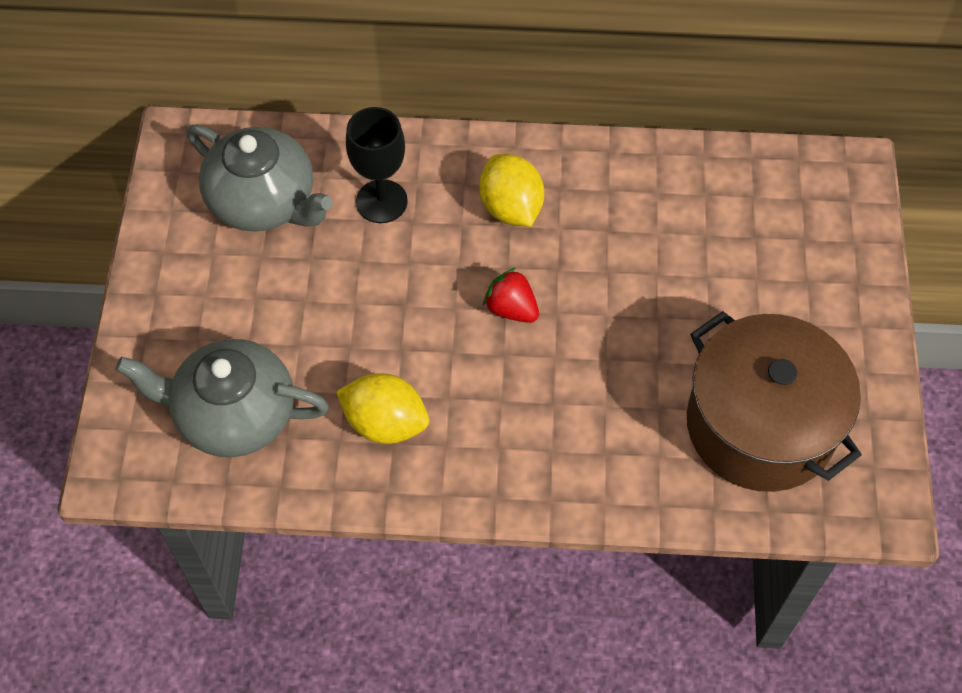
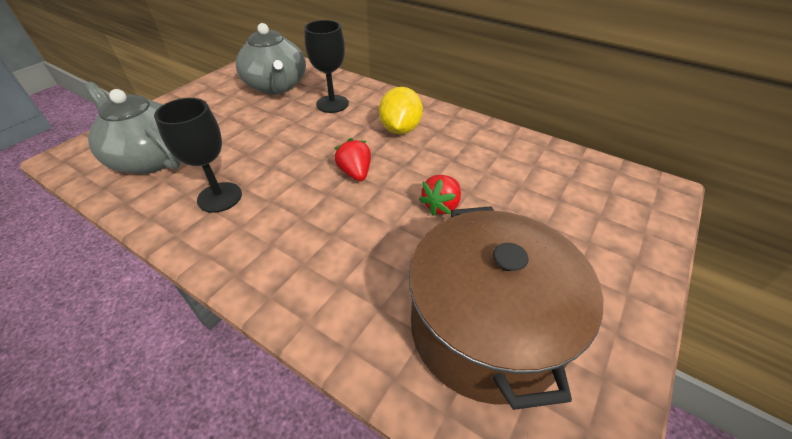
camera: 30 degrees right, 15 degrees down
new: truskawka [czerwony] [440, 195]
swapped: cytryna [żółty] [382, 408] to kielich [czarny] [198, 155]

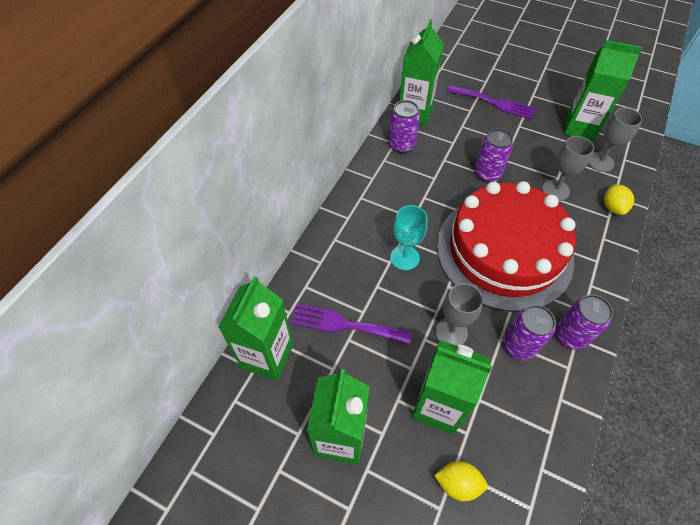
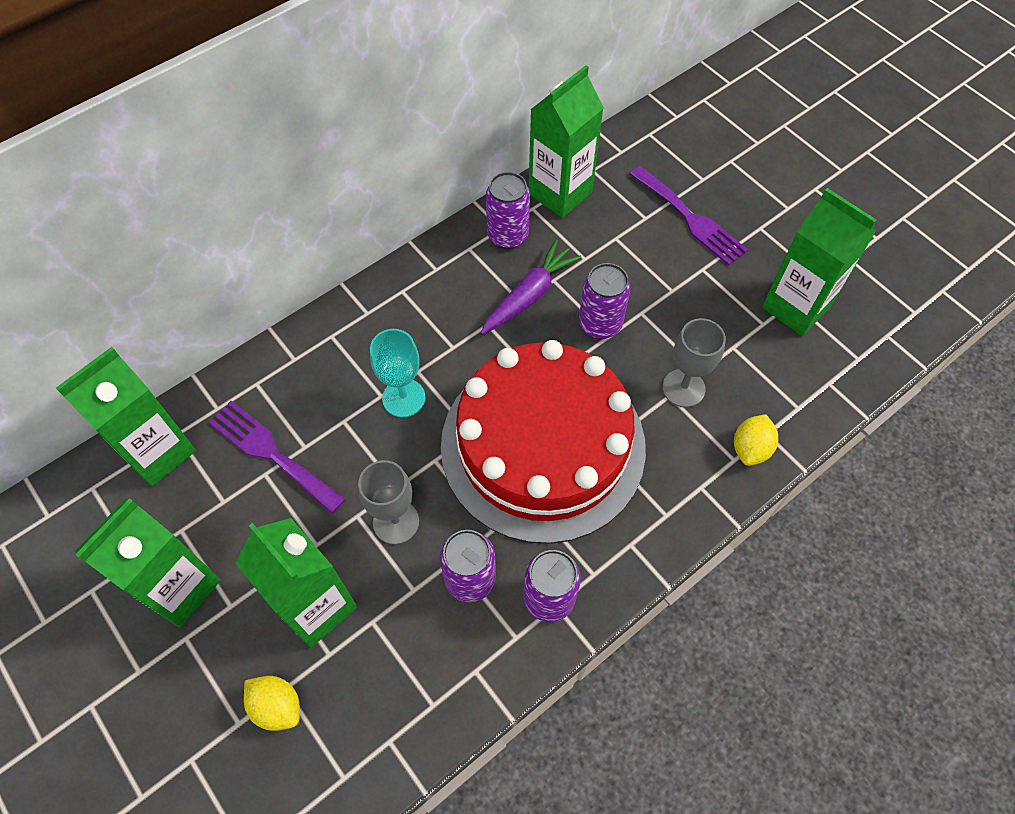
camera: 25 degrees right, 5 degrees up
gone: kielich [szary] [616, 140]
new: marchewka [fioletowy] [531, 287]

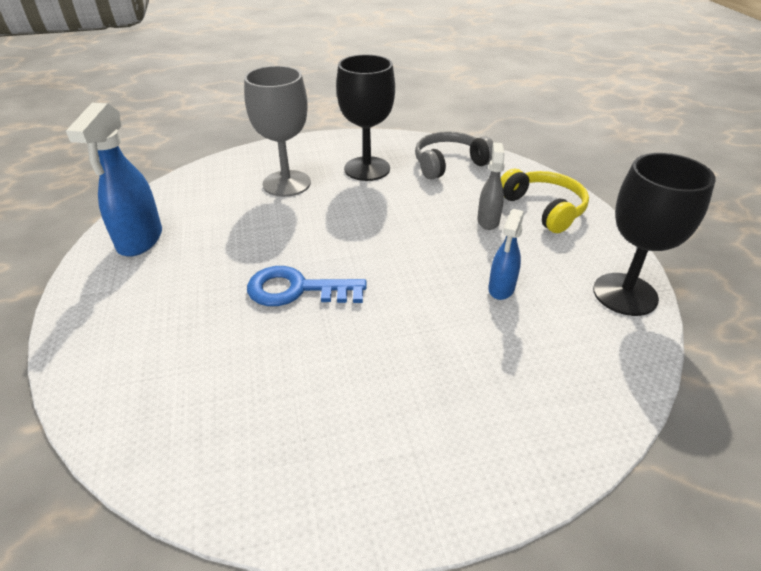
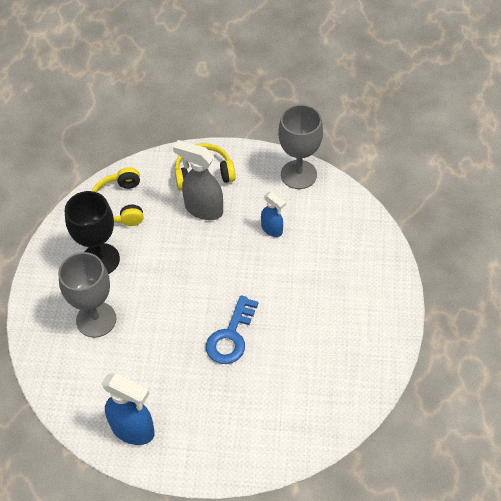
camera: 70 degrees left, 15 degrees up
repainted: słuchawki [szary] [454, 155] to słuchawki [żółty] [117, 196]; kielich [czarny] [654, 234] to kielich [szary] [300, 146]
scaled: spryskiwacz [szary] [491, 186] = [198, 180] x1.69

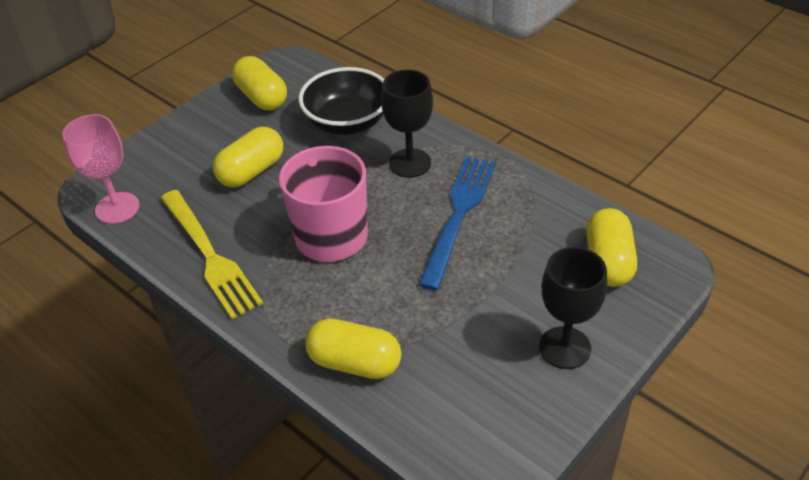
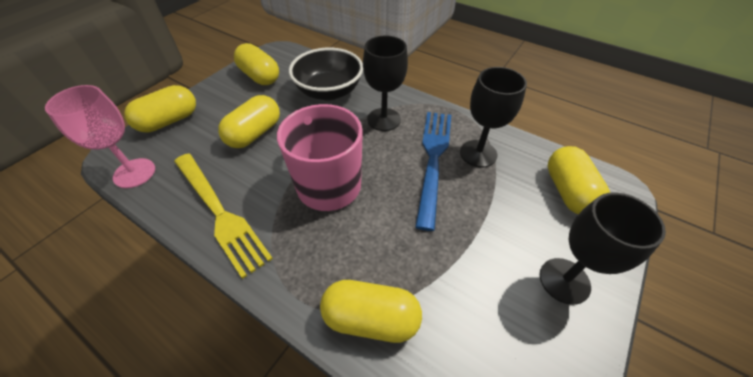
camera: 10 degrees left, 5 degrees up
new: kapsułka [żółty] [160, 108]; kielich [czarny] [493, 117]

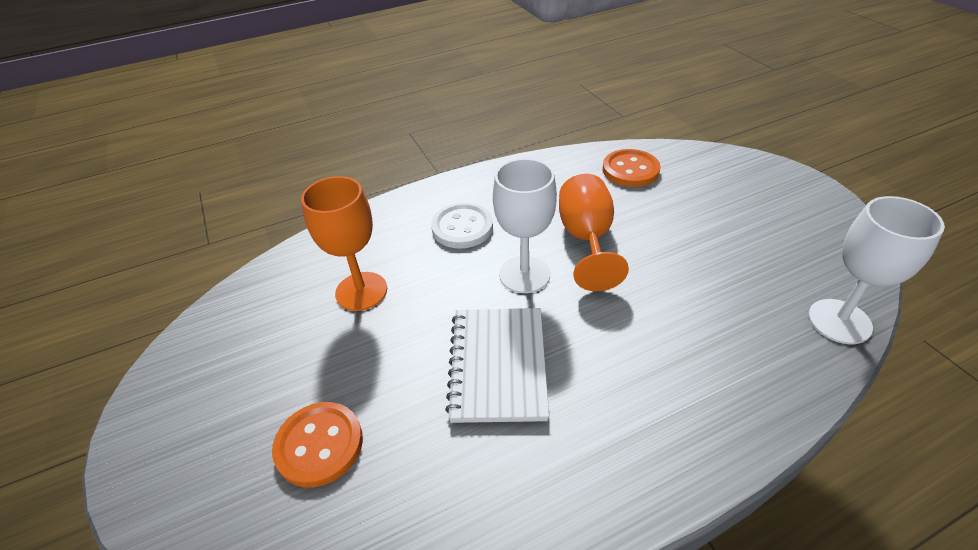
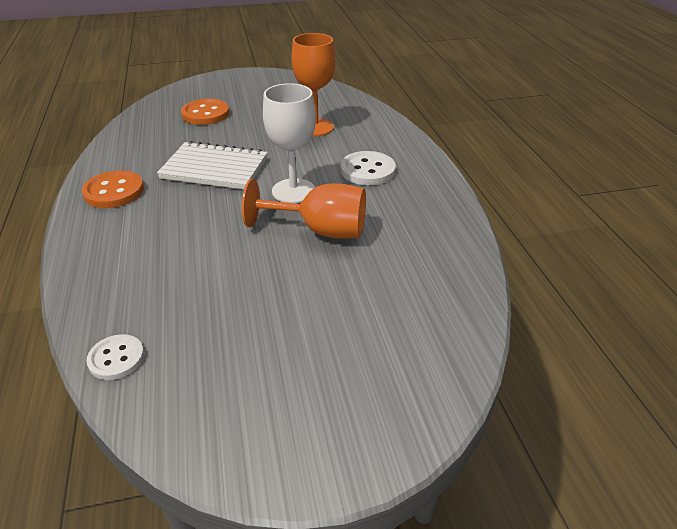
camera: 100 degrees right, 5 degrees down
shifted: guzik [pomarańczowy] [632, 168] to [113, 189]
swapped: kielich [biały] [876, 270] to guzik [biały] [115, 357]

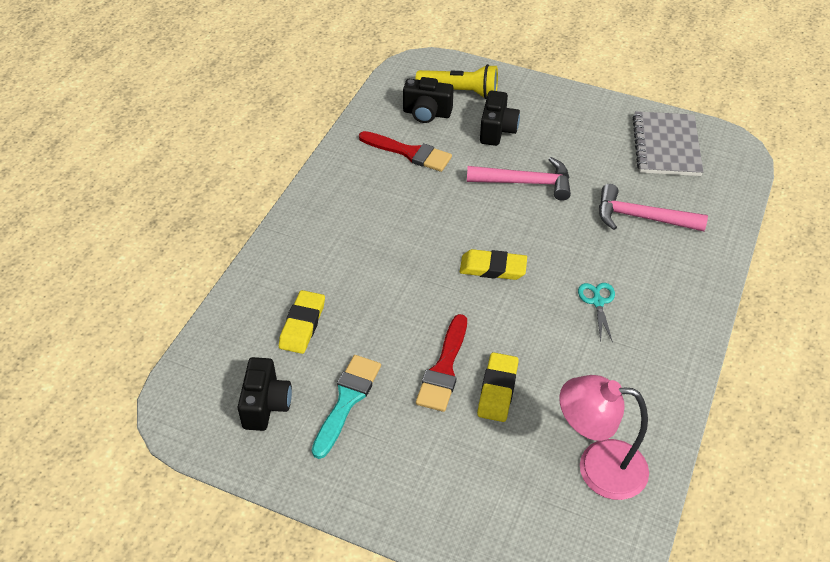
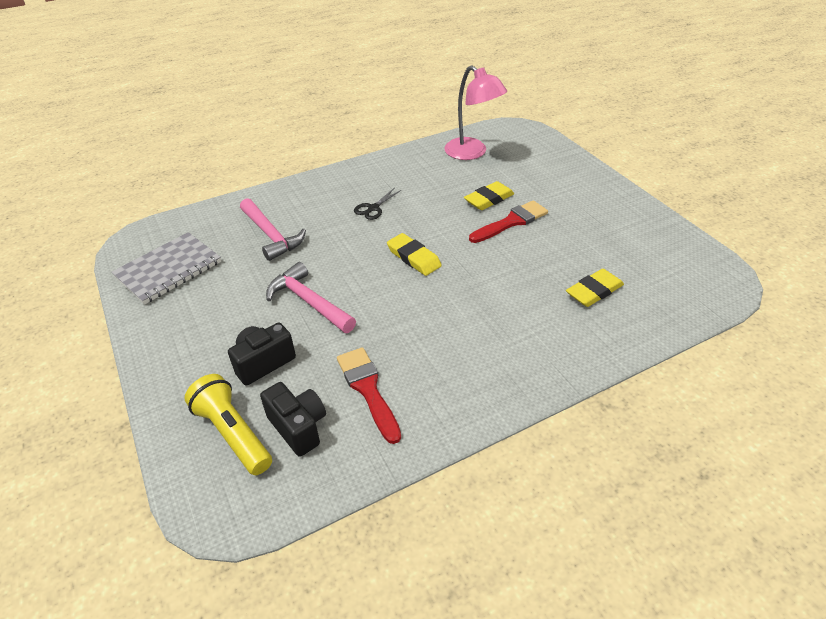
camera: 140 degrees left, 5 degrees down
gone: aparat fotograficzny [czarny] [265, 394]; pędzel [turkusowy] [346, 407]
repainted: nożyczki [turkusowy] [596, 313] to nożyczki [czarny] [377, 204]

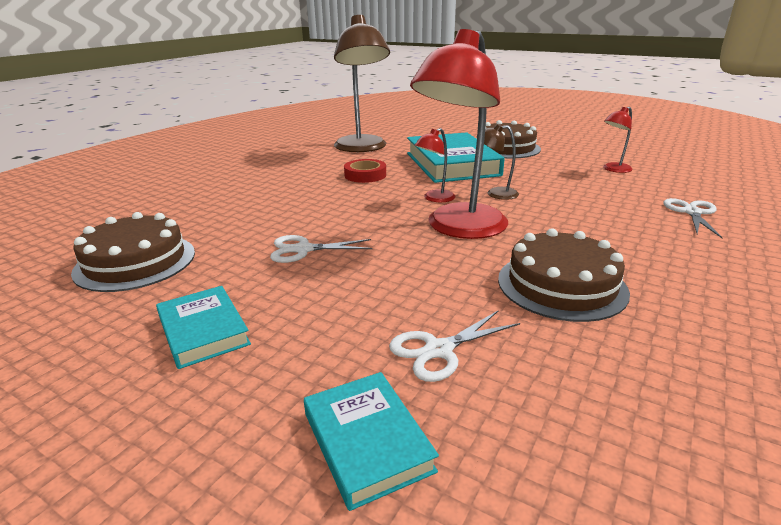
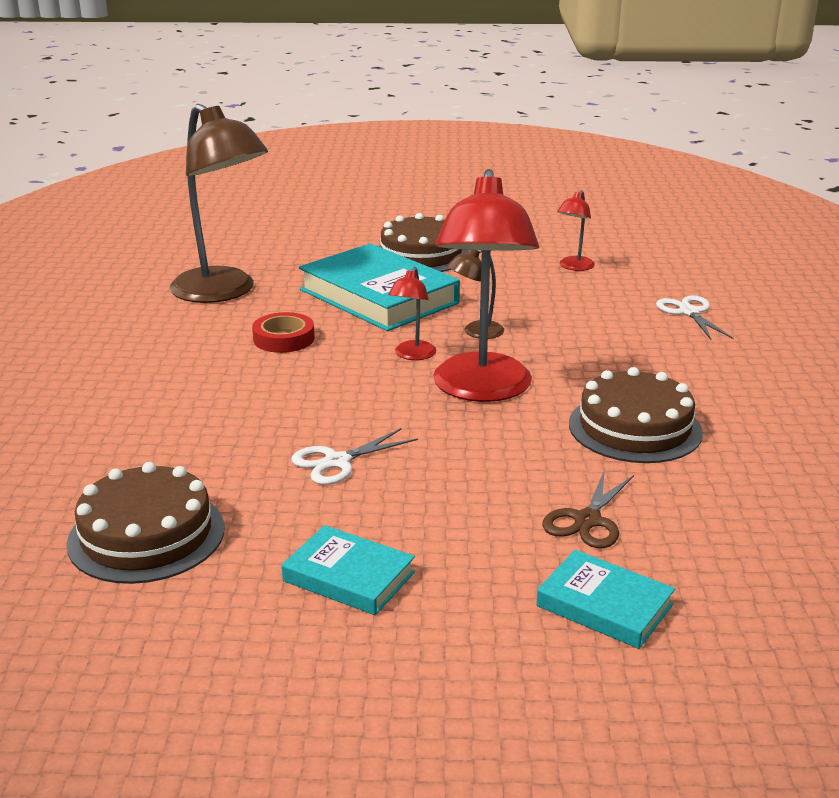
camera: 30 degrees left, 0 degrees up
repainted: nożyczki [biały] [454, 346] to nożyczki [brązowy] [588, 508]

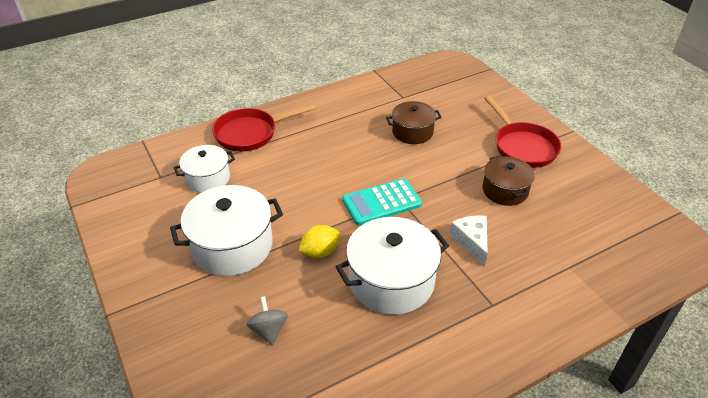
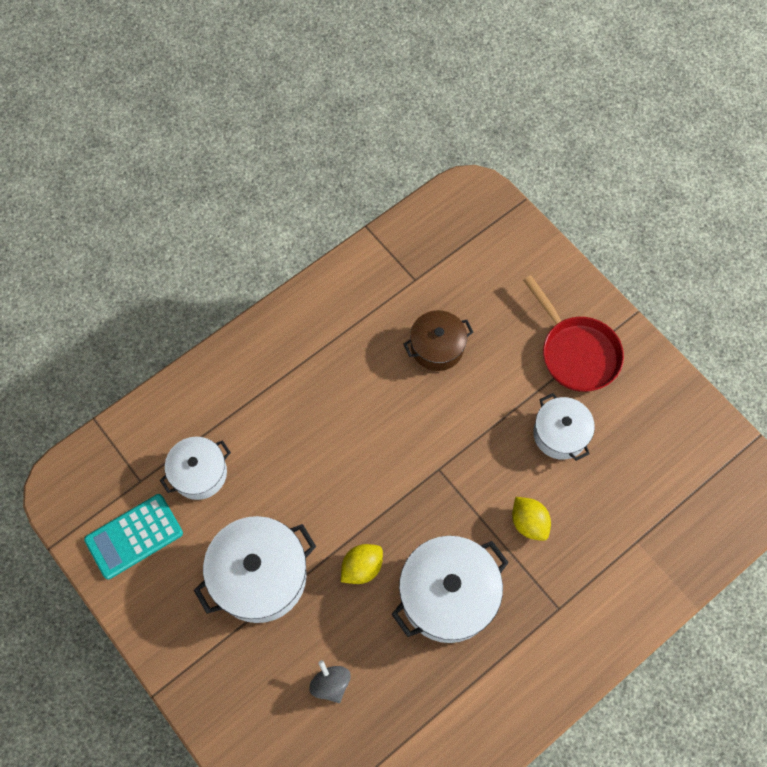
camera: 10 degrees left, 25 degrees up
gone: patelnia [czerwony] [264, 127]
shifted: kalkulator [turkusowy] [382, 201] to [133, 536]
swapped: ser [biały] [468, 241] to cytryna [żółty] [531, 519]
repainted: garnek [brązowy] [509, 181] to garnek [biały] [564, 427]

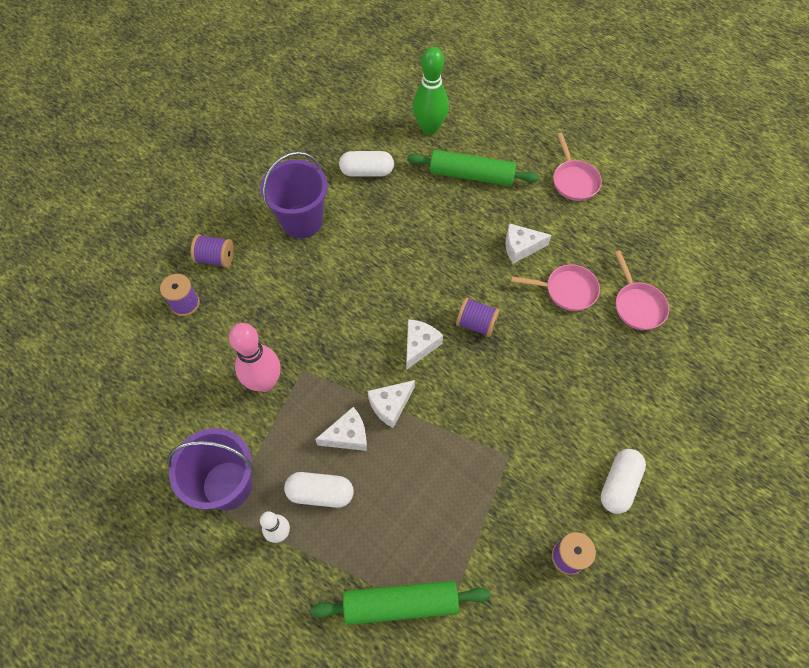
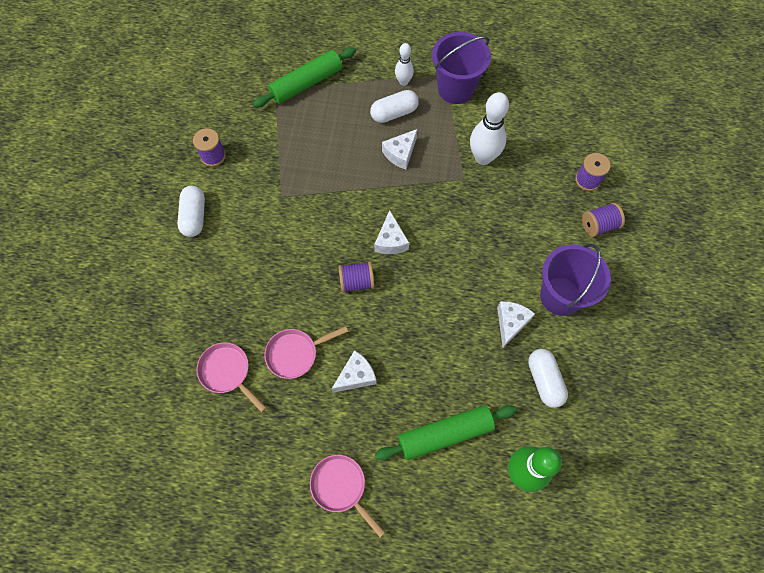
camera: 150 degrees right, 5 degrees up
shifted: ser [biały] [391, 404] to [516, 324]
repainted: kręgiel [różowy] [254, 357] to kręgiel [biały] [489, 128]
rotated: kapsułka [biały] [366, 164] = [548, 378] 75 degrees counterclockwise

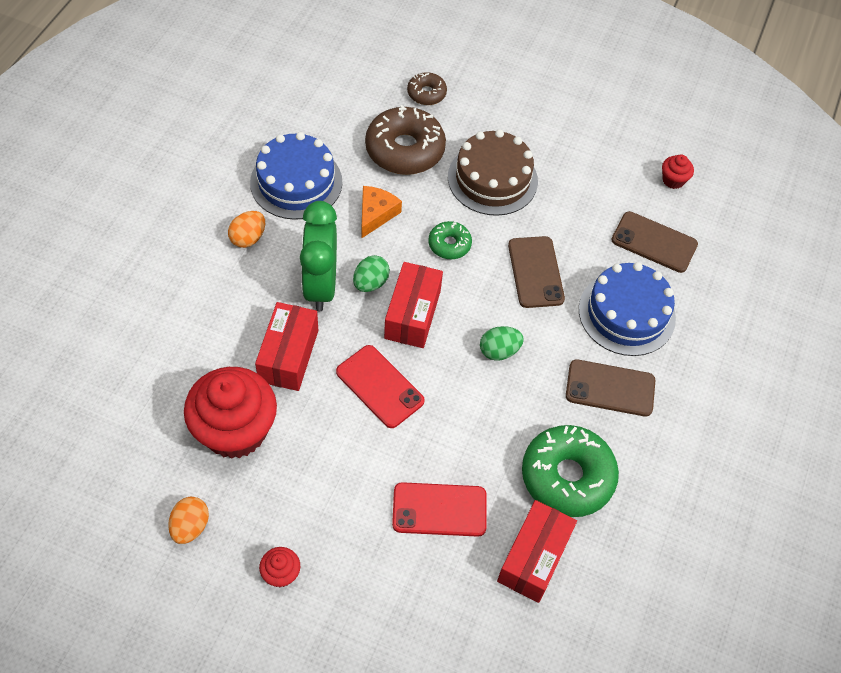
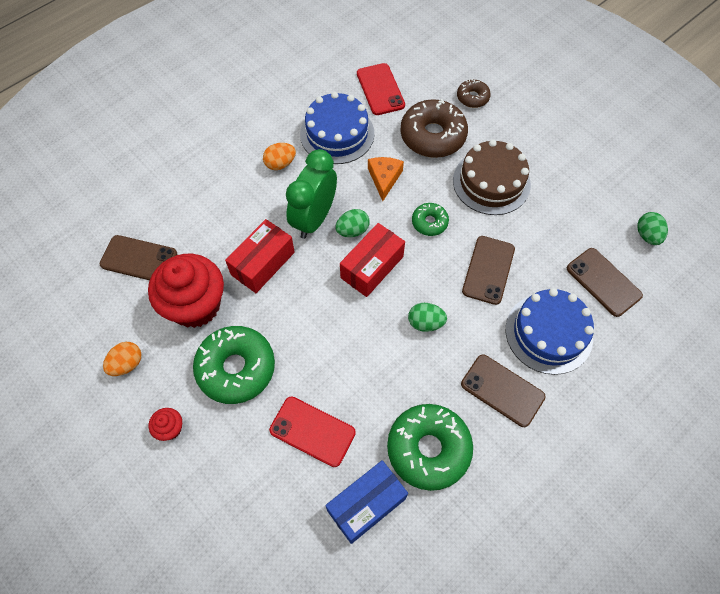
camera: 30 degrees right, 5 degrees up
new: telefon [brązowy] [138, 257]; donut [zielony] [234, 365]
shifted: telefon [czerwony] [380, 386] to [381, 89]
swapped: muffinka [czerwony] [678, 172] to jajko [zielony] [652, 228]
repainted: pudełko [czerwony] [537, 551] to pudełko [niebieski] [366, 502]
rotated: ser [pomarańczowy] [381, 212] = [386, 179] 45 degrees counterclockwise

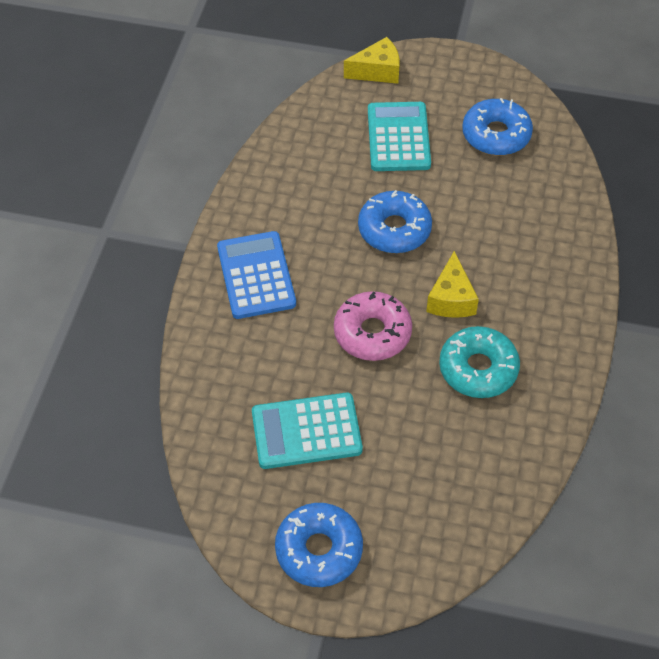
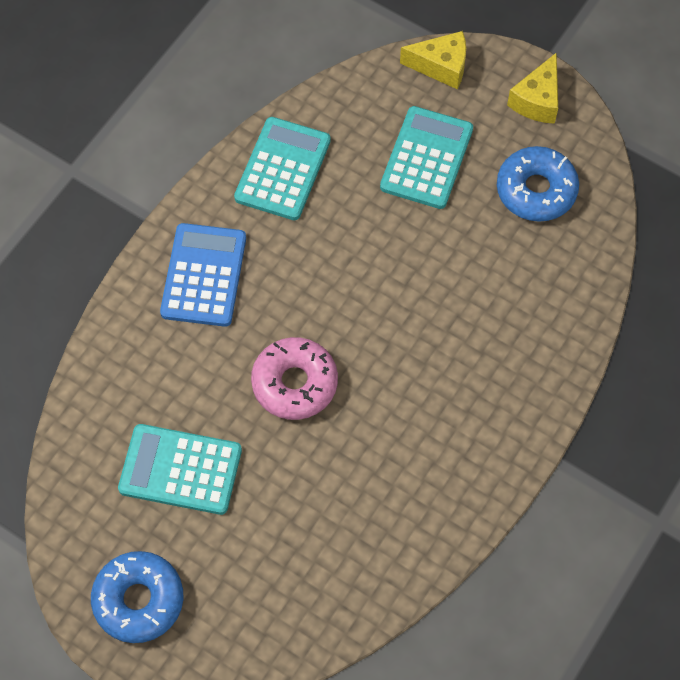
camera: 20 degrees right, 10 degrees up
gone: donut [niebieski] [395, 221]; donut [turkusowy] [479, 362]
new: kalkulator [turkusowy] [282, 168]
shifted: ser [żółty] [452, 284] to [532, 88]

